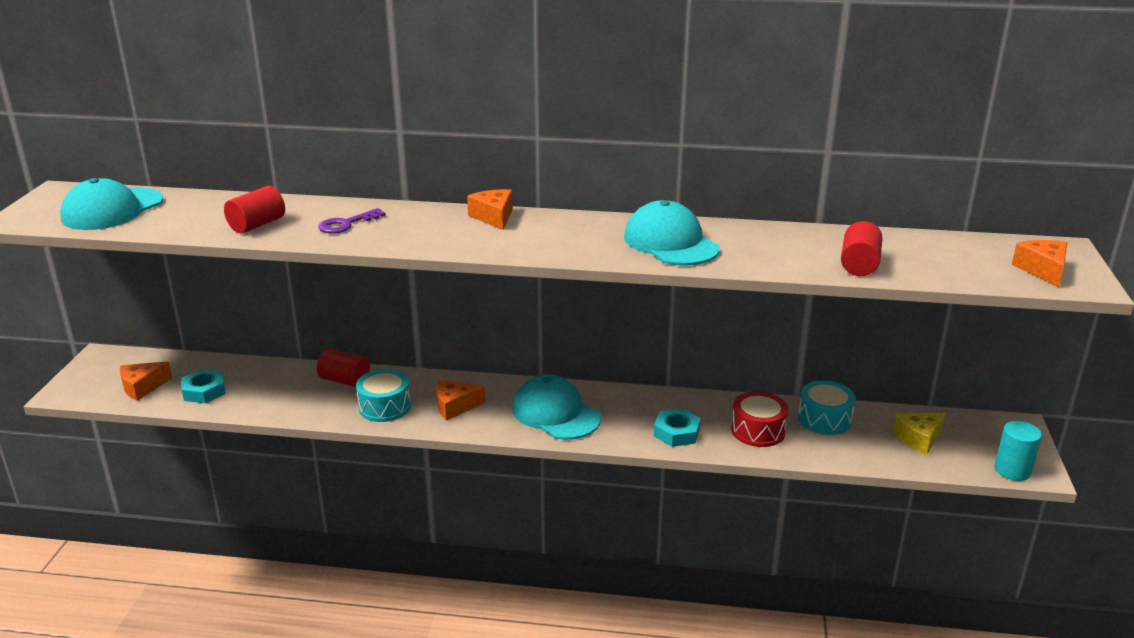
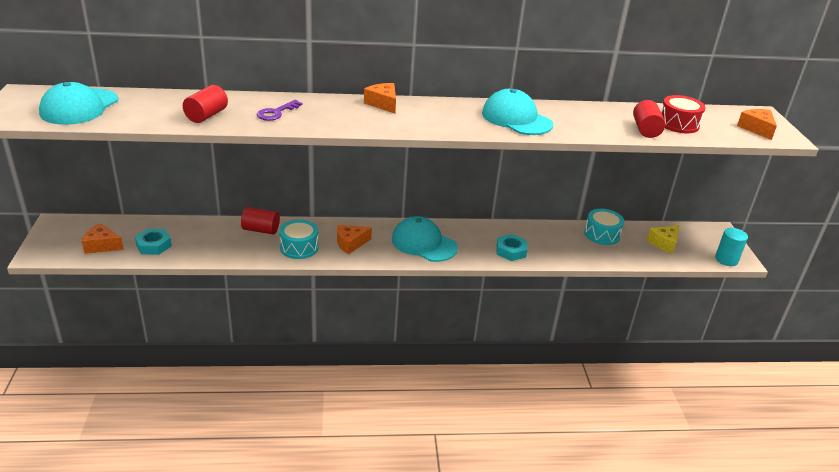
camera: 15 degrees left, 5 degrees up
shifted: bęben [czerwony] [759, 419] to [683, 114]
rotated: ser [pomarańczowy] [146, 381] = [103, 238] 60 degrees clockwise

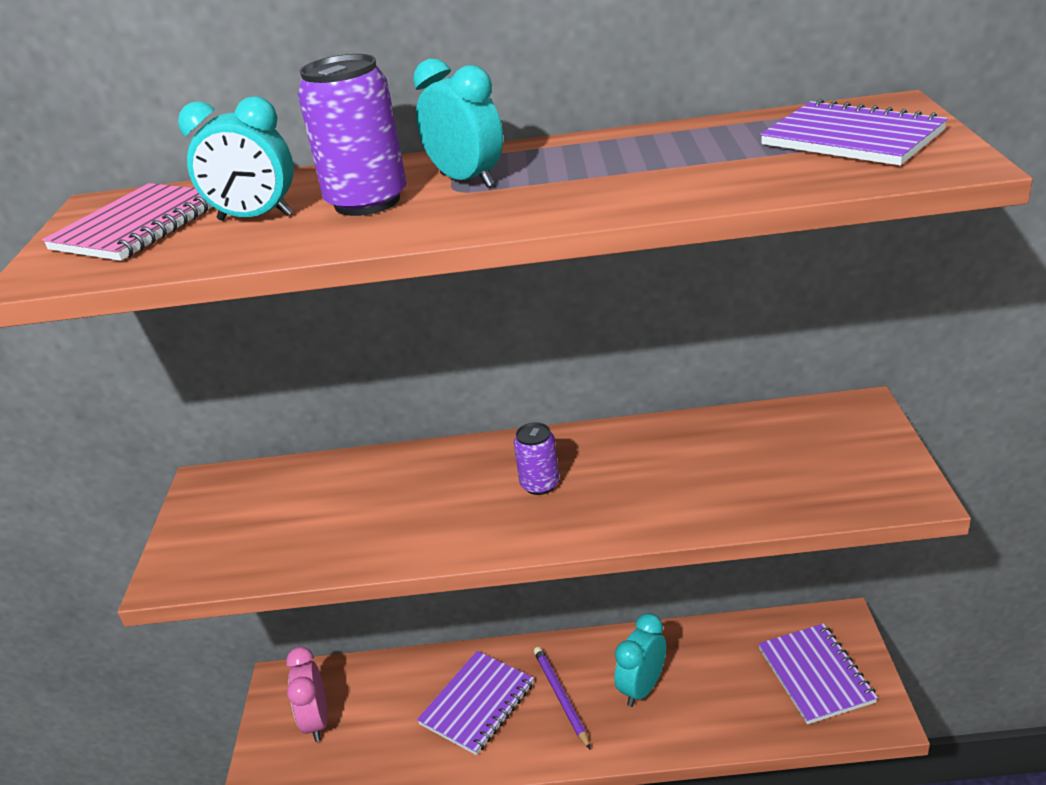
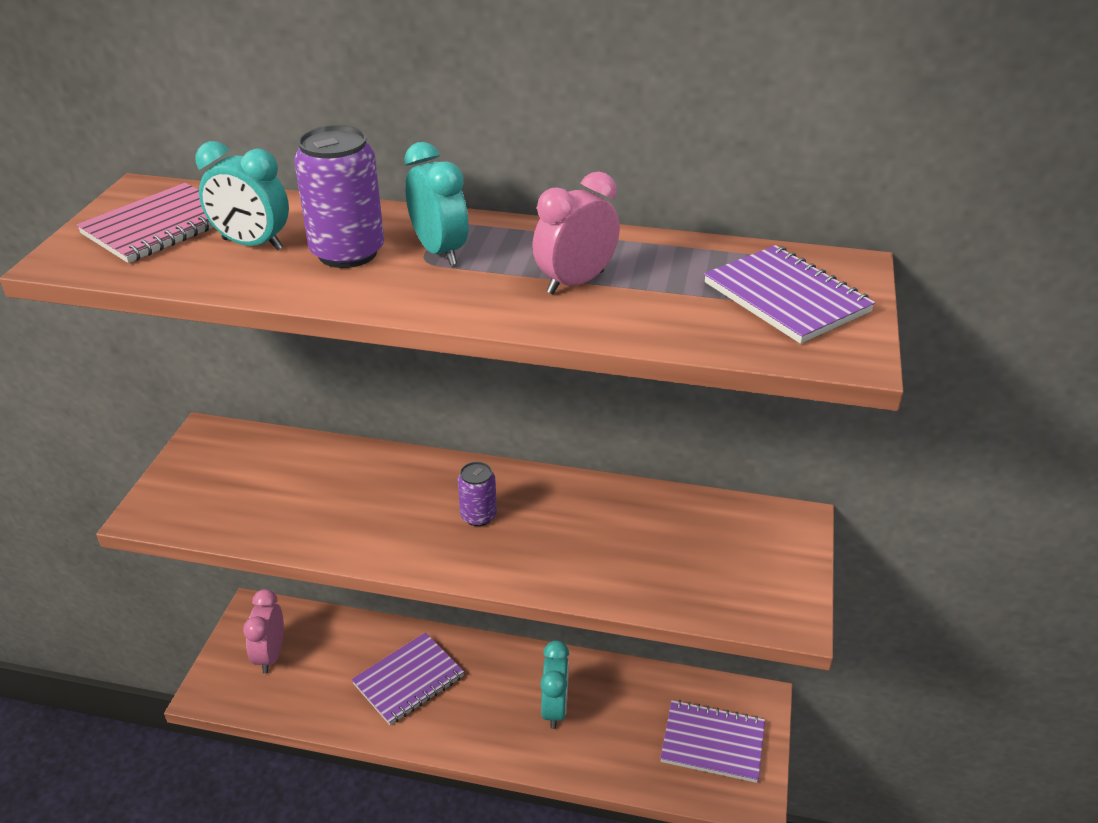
camera: 10 degrees right, 5 degrees up
gone: ołówek [fioletowy] [562, 698]
new: budzik [różowy] [576, 232]
rotated: budzik [turkusowy] [640, 660] = [554, 684] 135 degrees clockwise; zeszyt [fioletowy] [818, 674] = [712, 741] 75 degrees counterclockwise

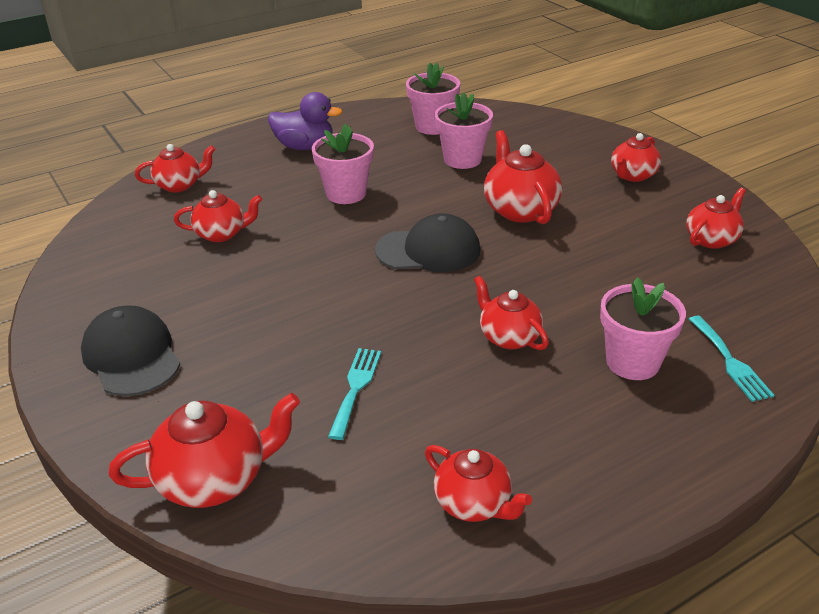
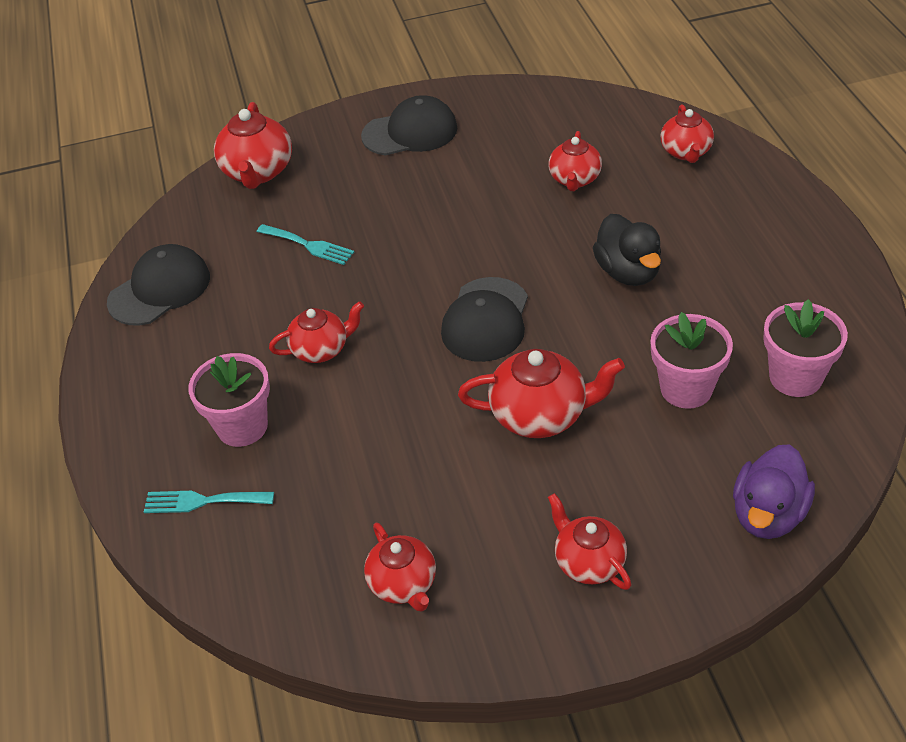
camera: 110 degrees right, 10 degrees up
shifted: kaczka [fioletowy] [305, 121] to [774, 491]
swapped: doniczka [różowy] [343, 164] to kaczka [czarny] [627, 250]; imbryk [czerwony] [478, 483] to czapka [czarny] [158, 284]

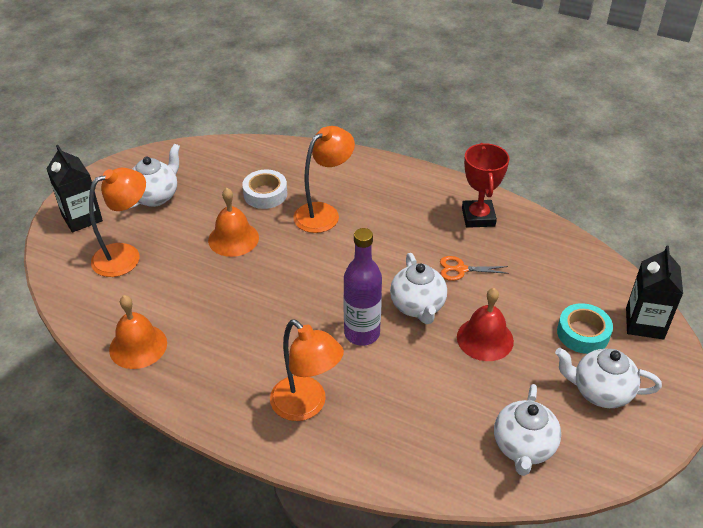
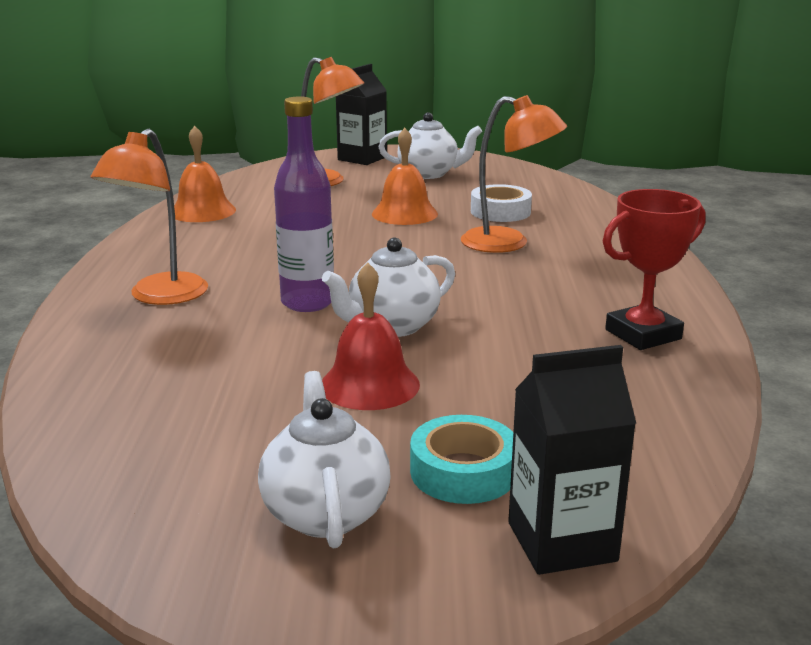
camera: 65 degrees right, 20 degrees down
gone: nożyczki [pomarańczowy] [474, 268]; imbryk [biały] [527, 430]

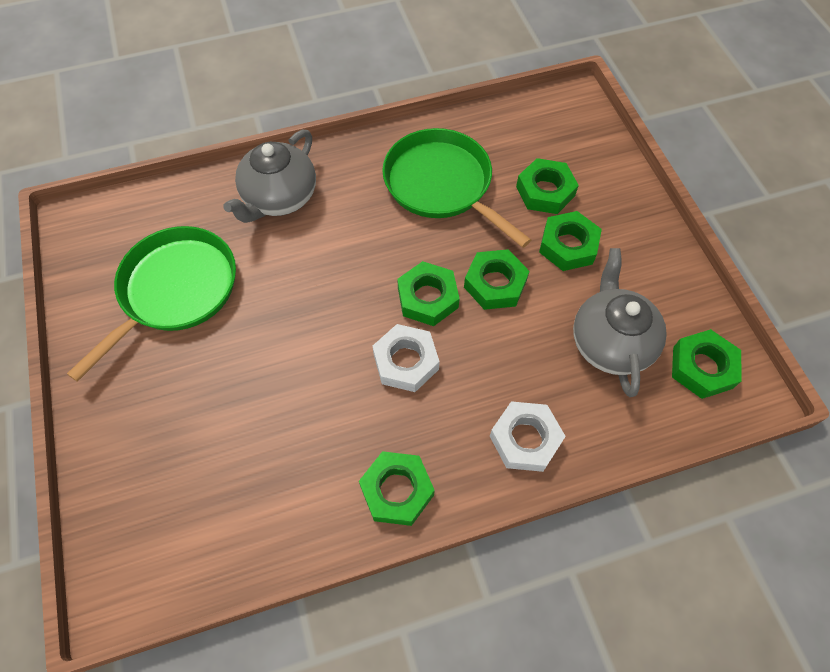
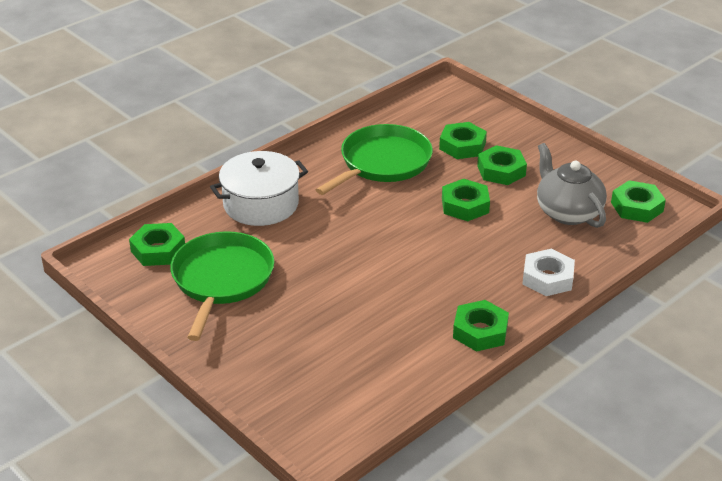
camera: 25 degrees left, 25 degrees down
gone: nakrętka [biały] [406, 358]
shifted: nakrętka [zielony] [428, 293] to [157, 244]
swapped: imbryk [szary] [269, 176] to garnek [biały] [259, 188]
rotated: patelnia [zielony] [456, 188] = [374, 159] 105 degrees clockwise

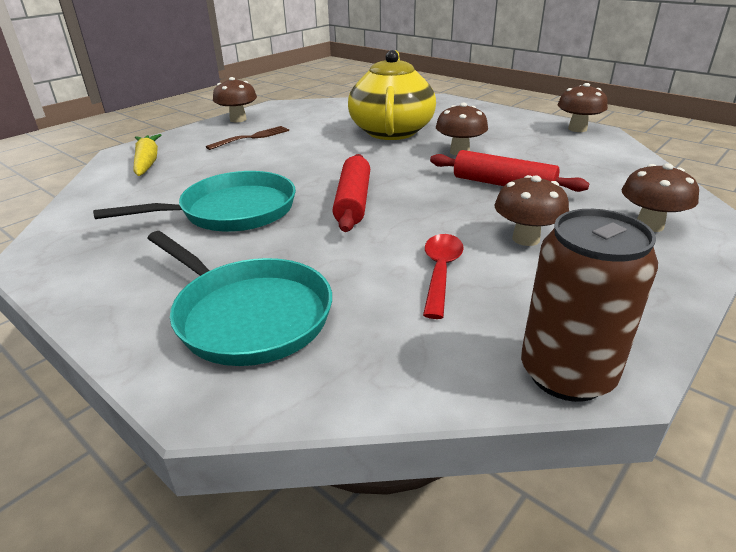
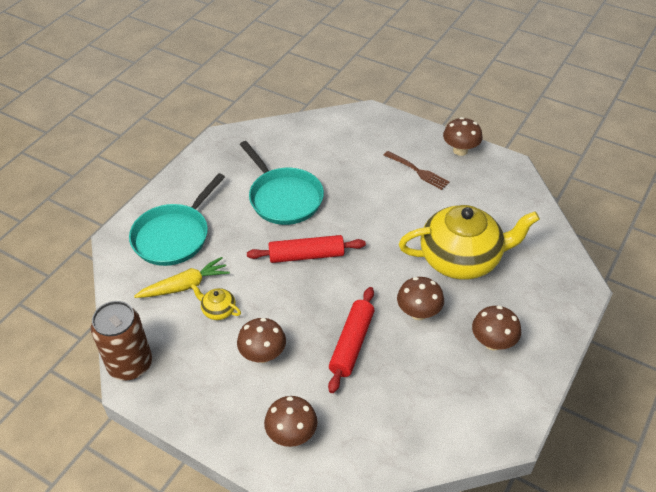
camera: 80 degrees right, 15 degrees up
shifted: marchewka [żółty] [147, 155] to [182, 277]; grzyb [brązowy] [583, 107] to [496, 328]
swapped: łyżka [czerwony] [443, 276] to imbryk [żółty] [216, 302]

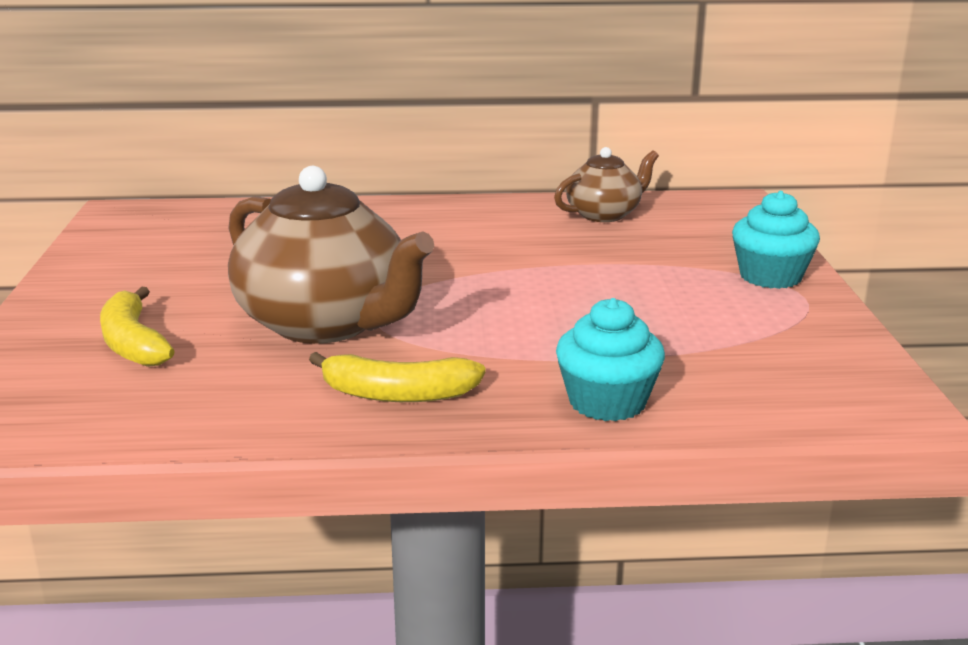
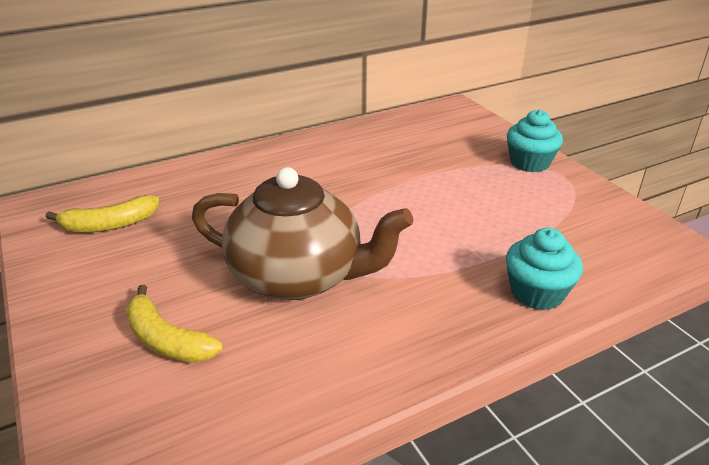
camera: 25 degrees left, 10 degrees up
gone: imbryk [brązowy] [606, 184]
shifted: banan [żółty] [397, 377] to [102, 213]

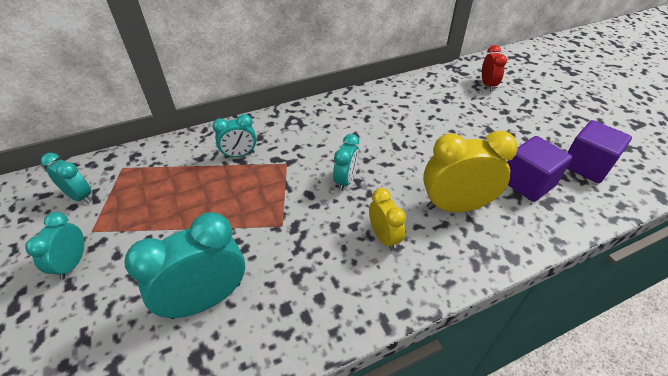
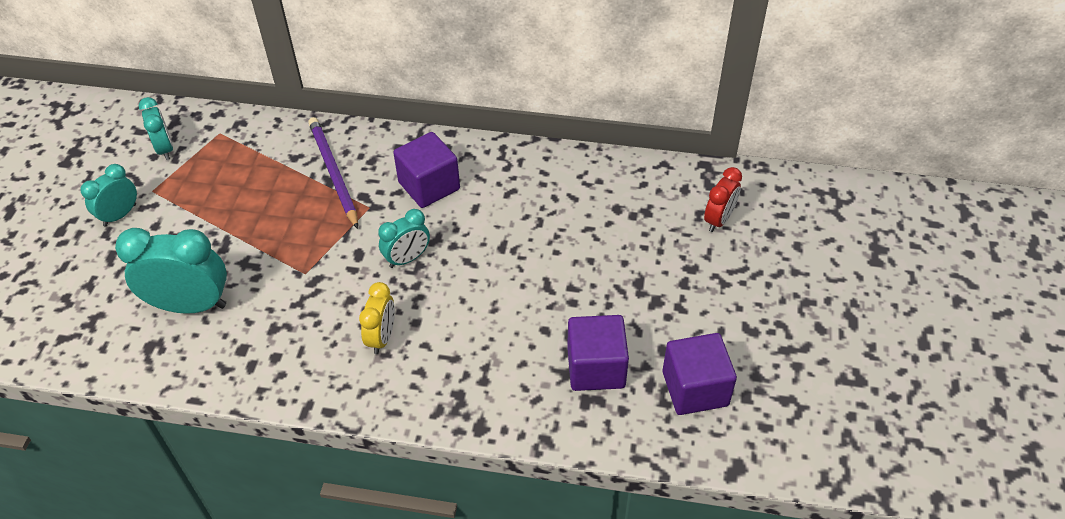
camera: 35 degrees right, 5 degrees up
gone: budzik [żółty] [470, 171]
new: sześcian [fioletowy] [426, 170]
swapped: budzik [turkusowy] [235, 136] to ołówek [fioletowy] [333, 173]

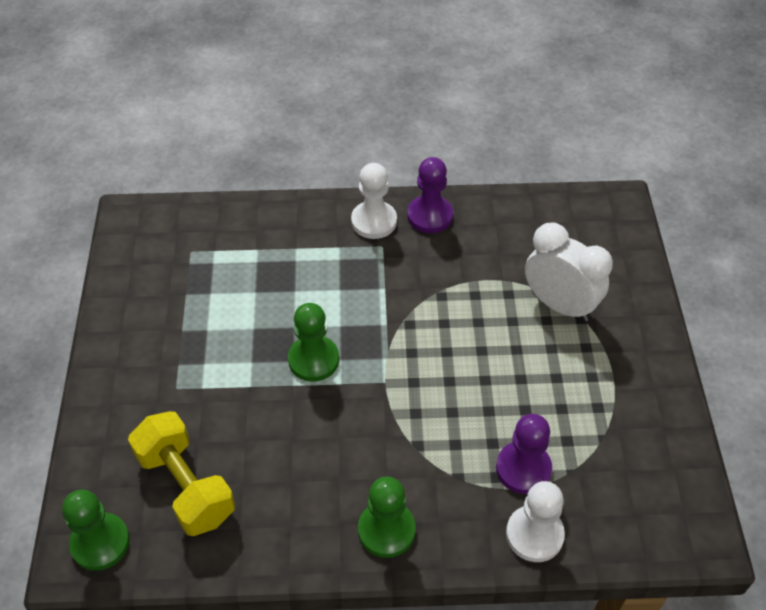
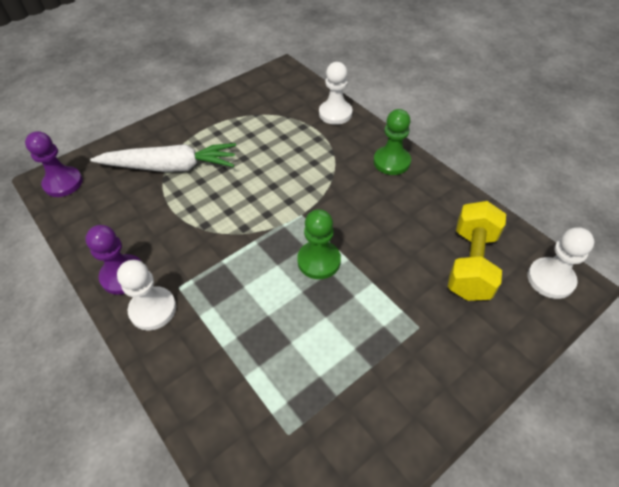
camera: 125 degrees left, 0 degrees up
shifted: pionek [fioletowy] [524, 454] to [54, 164]
swapped: budzik [biały] [569, 272] to marchewka [biały] [163, 157]
repainted: pionek [zielony] [96, 530] to pionek [biały] [560, 263]

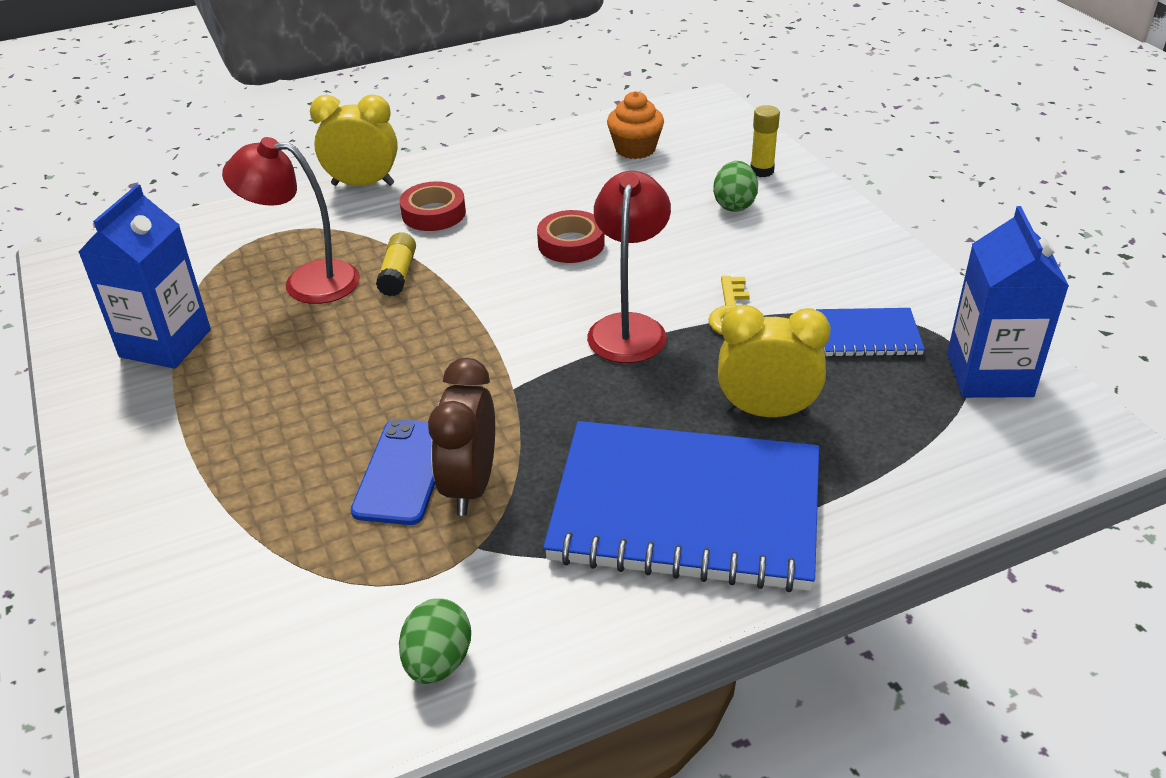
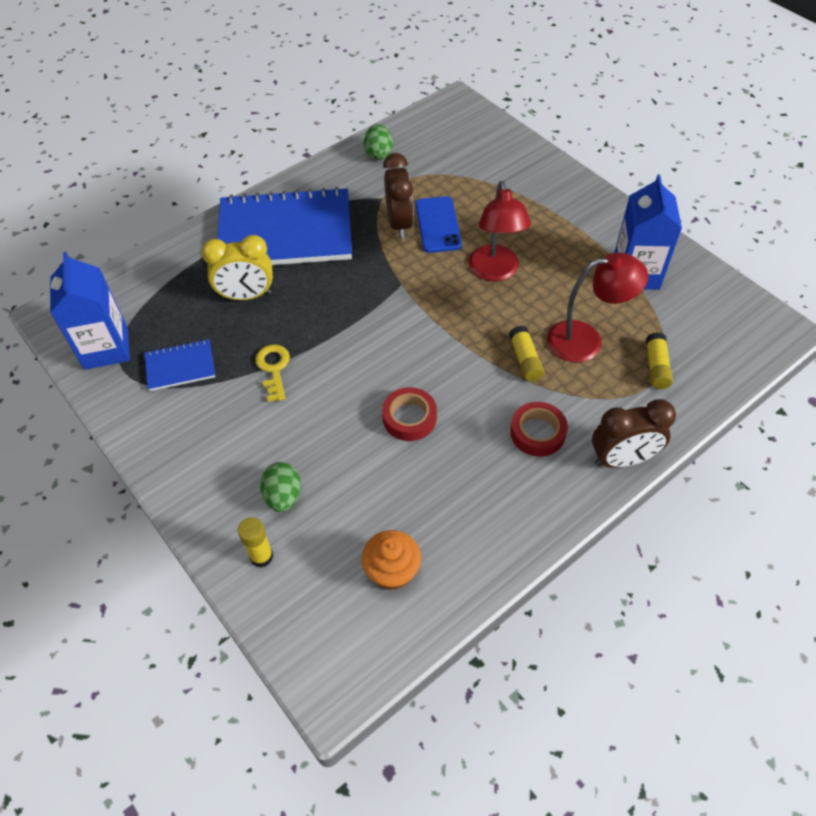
camera: 165 degrees right, 15 degrees up
new: klej w sztyfcie [żółty] [659, 360]
shifted: lampka [czerwony] [629, 267] to [500, 231]
repainted: budzik [żółty] [354, 140] to budzik [brązowy] [634, 433]

